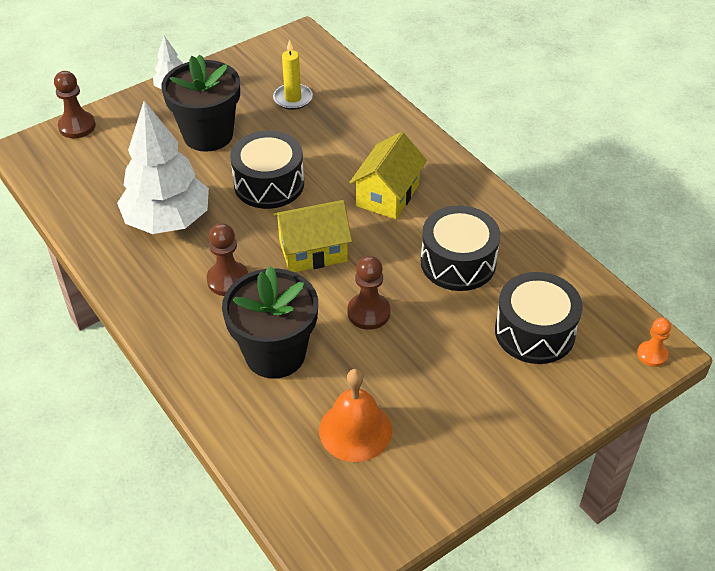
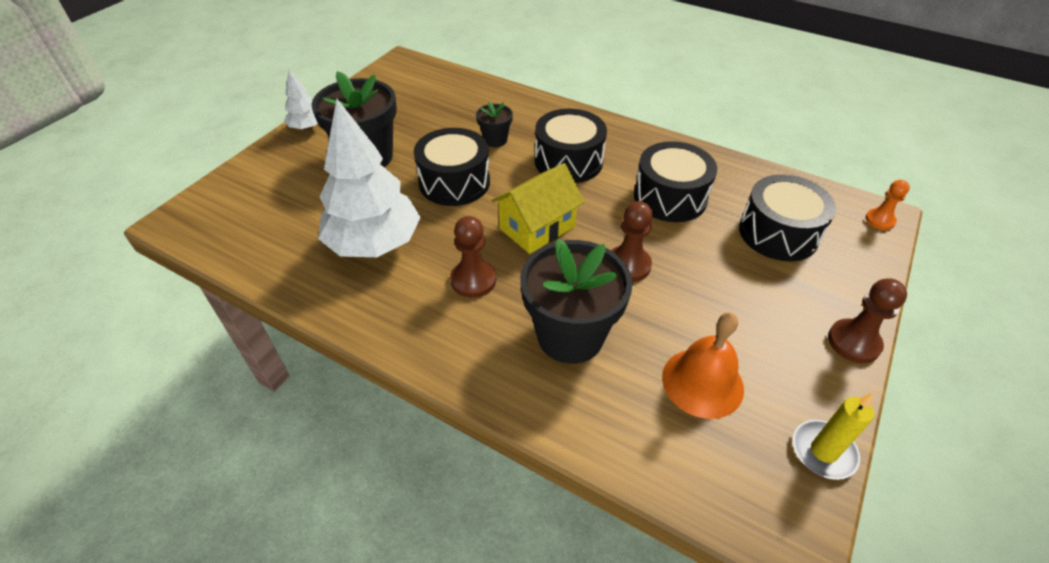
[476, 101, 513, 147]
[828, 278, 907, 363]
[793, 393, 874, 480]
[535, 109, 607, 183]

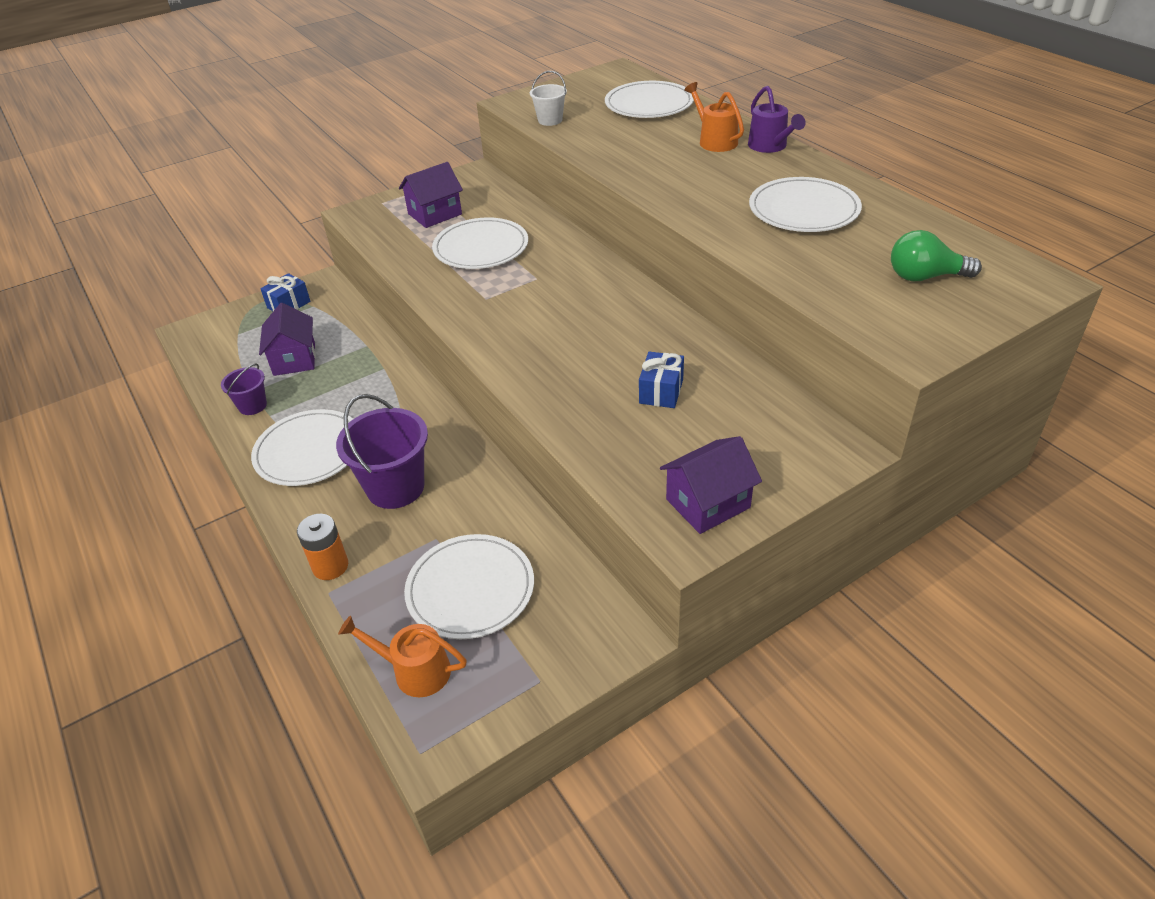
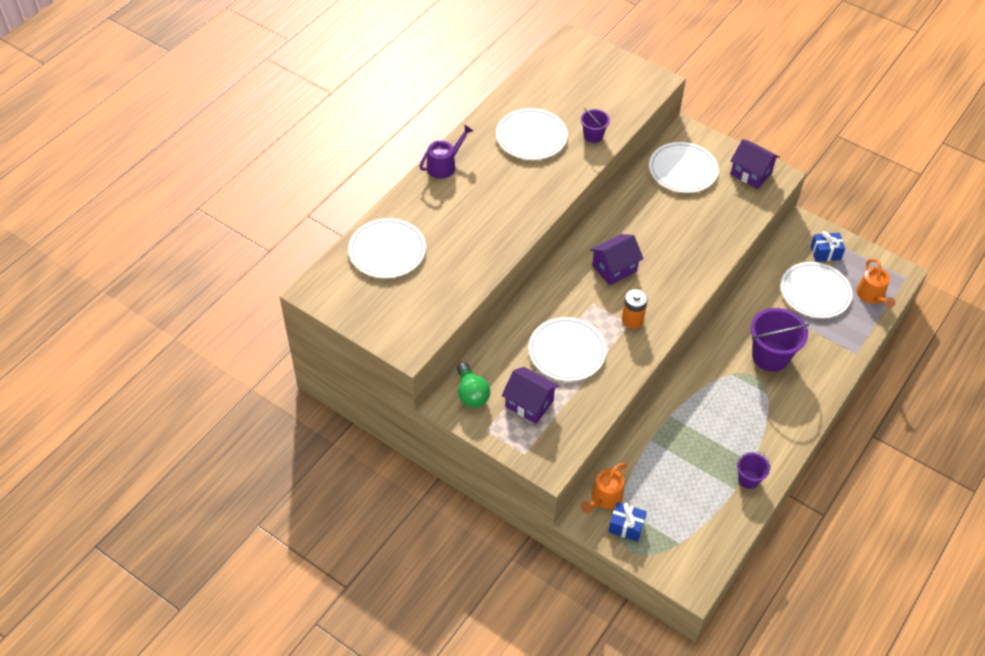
[530, 71, 567, 126] (first image)
[581, 108, 610, 143]
[649, 142, 719, 193]
[590, 234, 644, 285]
[622, 289, 648, 329]
[810, 231, 845, 262]
[581, 463, 627, 513]
[457, 362, 490, 408]

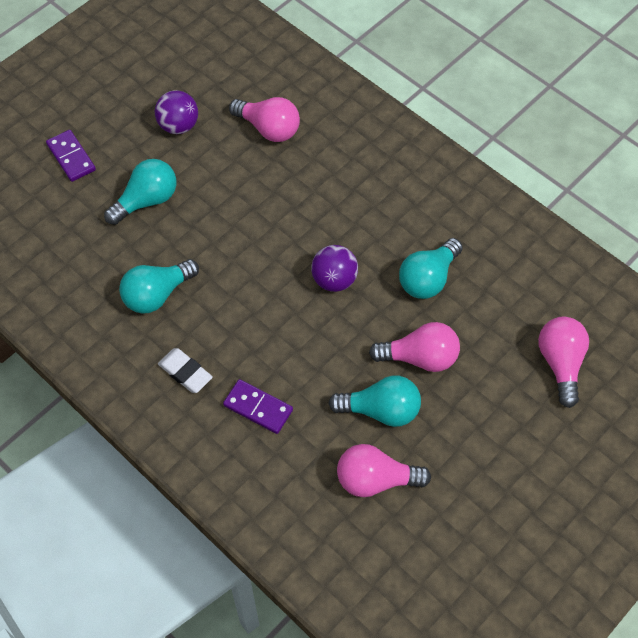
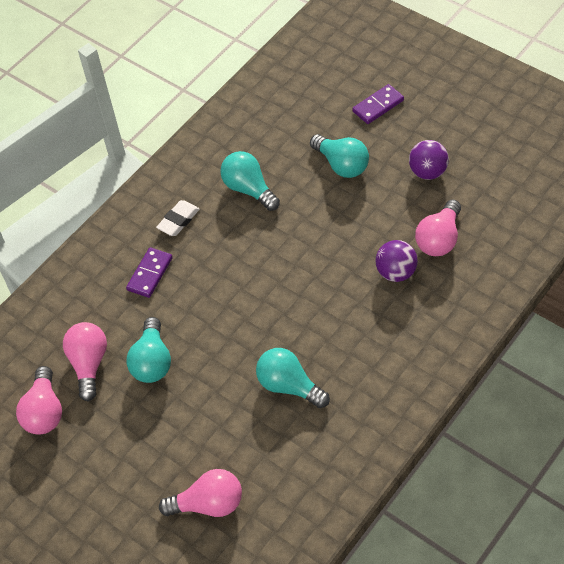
[375, 240, 418, 282]
[16, 366, 62, 434]

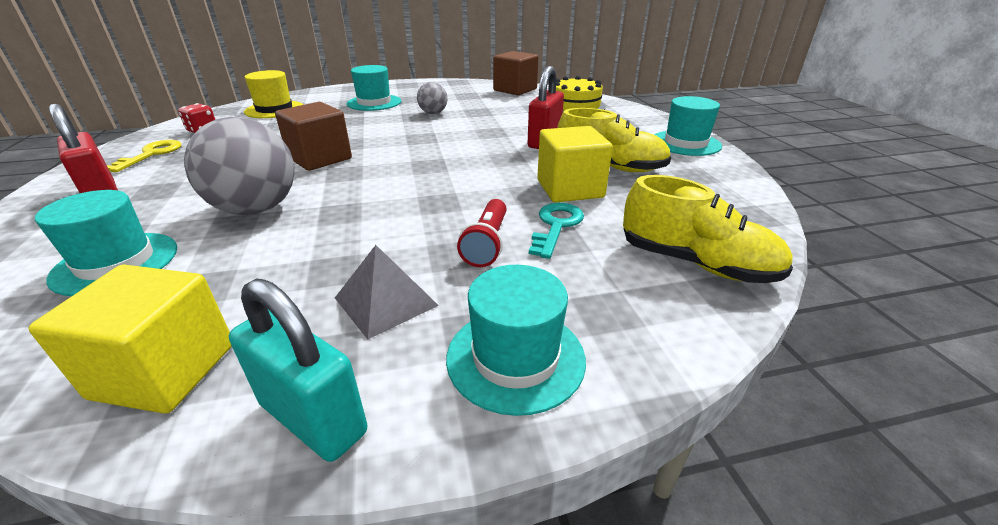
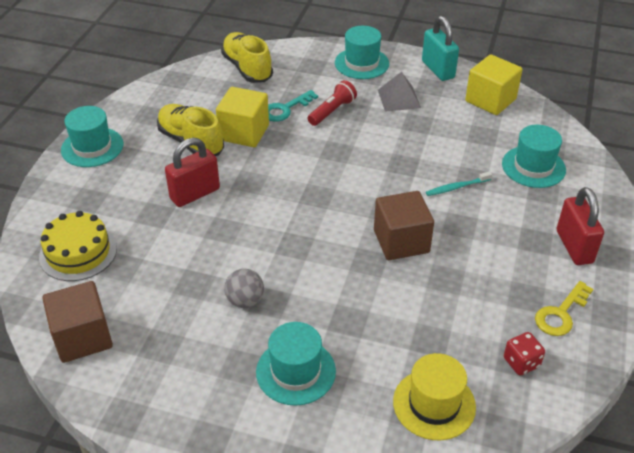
[426, 171, 492, 196]

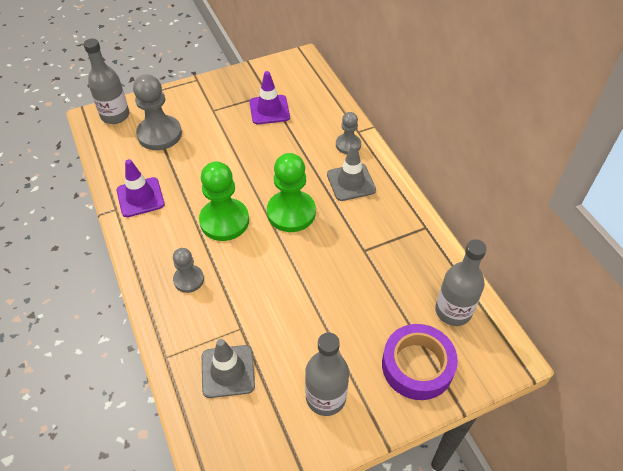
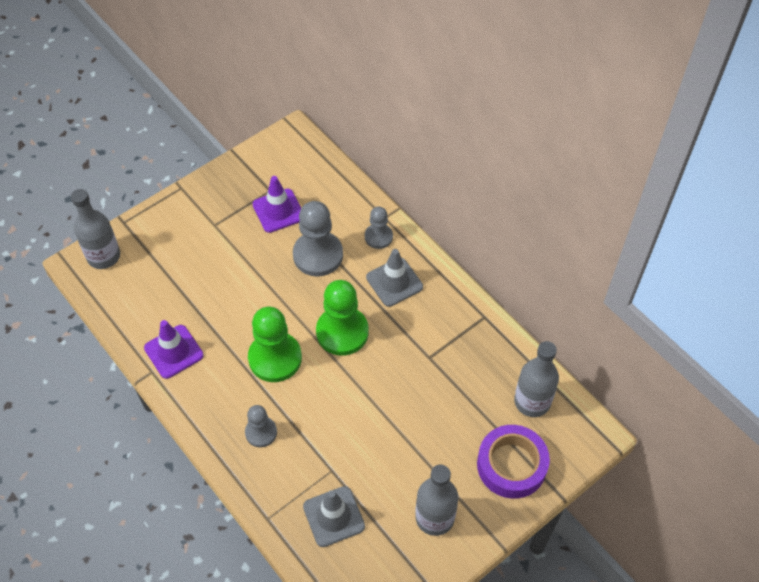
[293, 201, 343, 277]

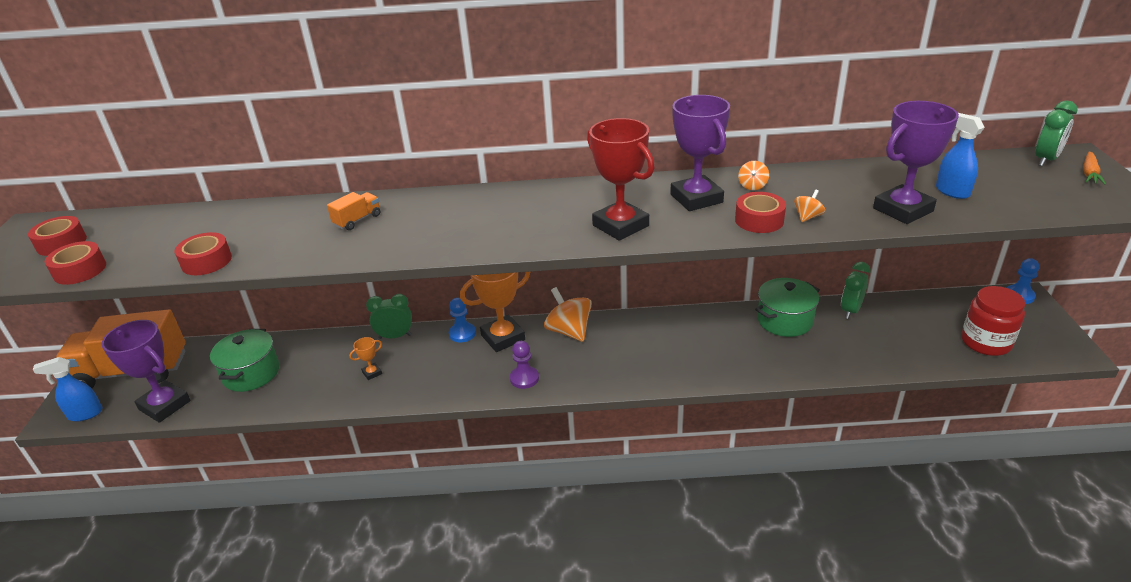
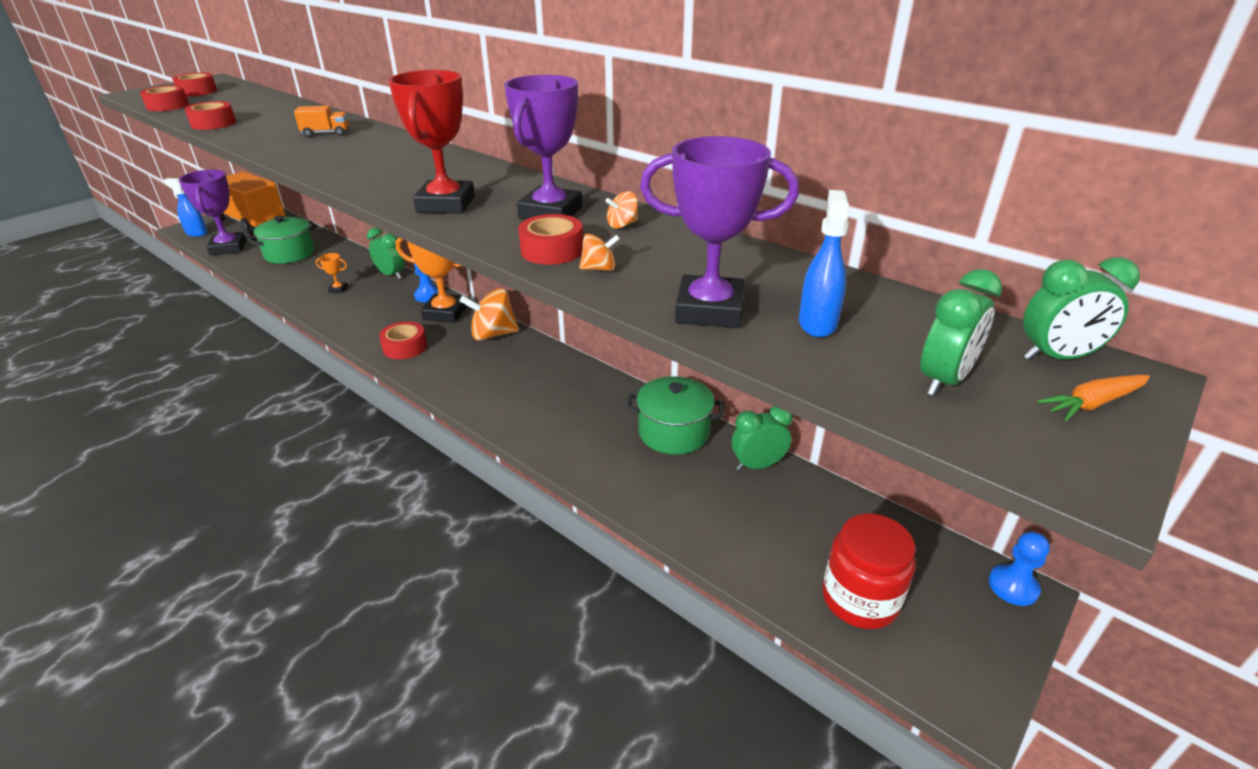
[920, 269, 1002, 396]
[379, 321, 427, 359]
[460, 288, 519, 341]

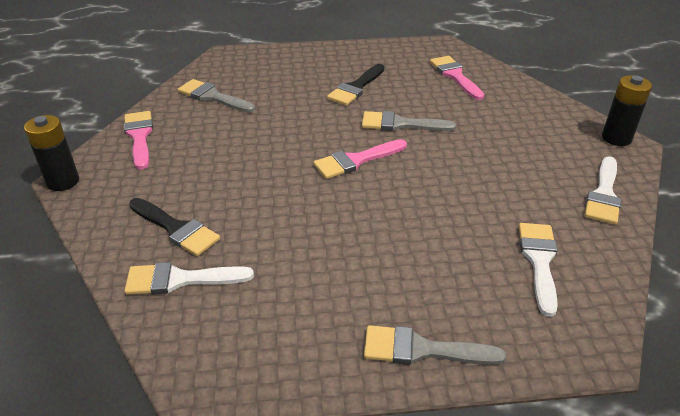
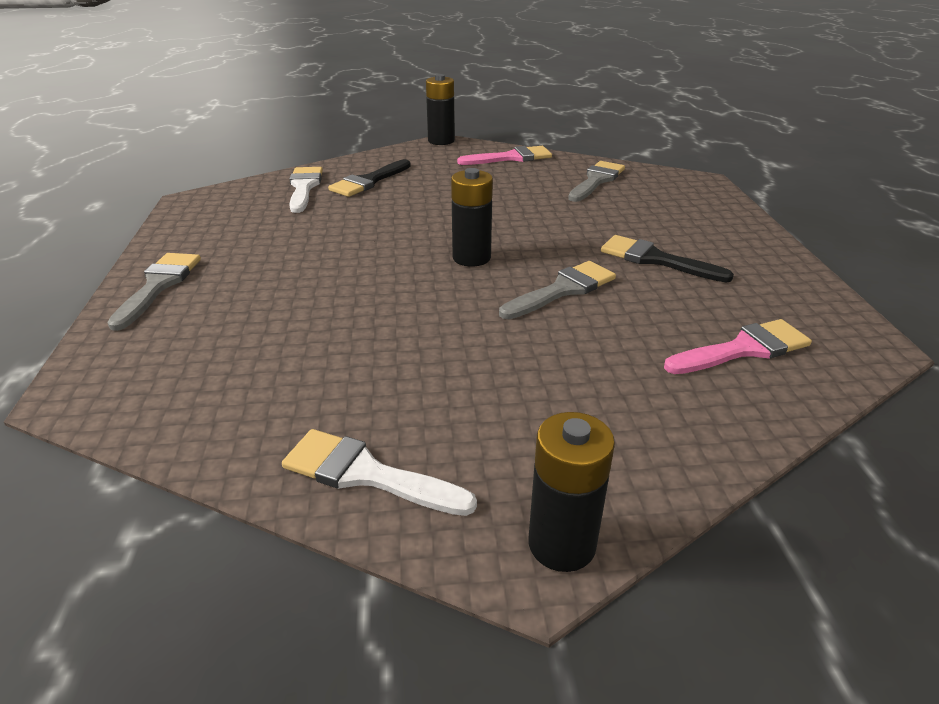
[519, 223, 558, 317] (first image)
[451, 168, 493, 266]
[499, 261, 616, 319]

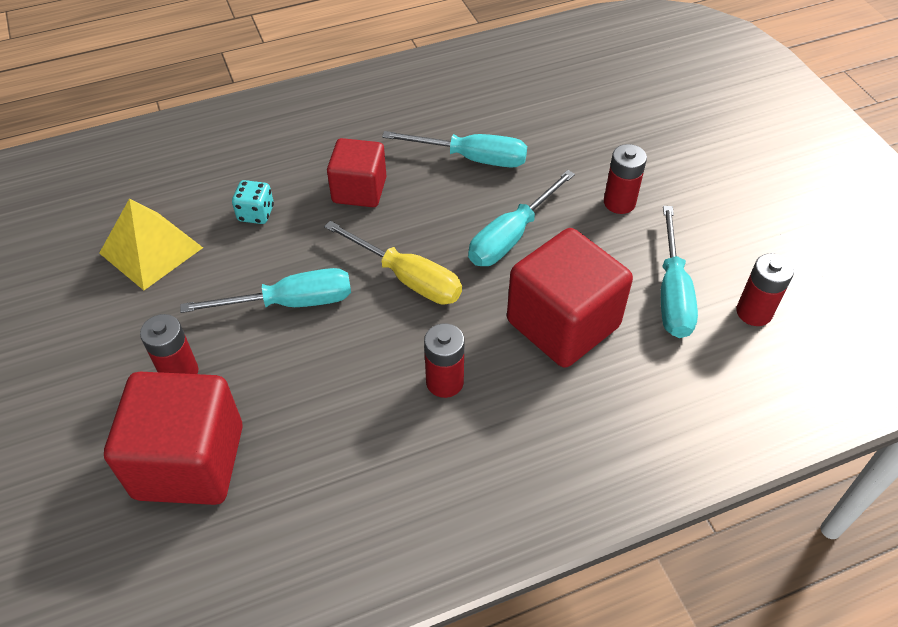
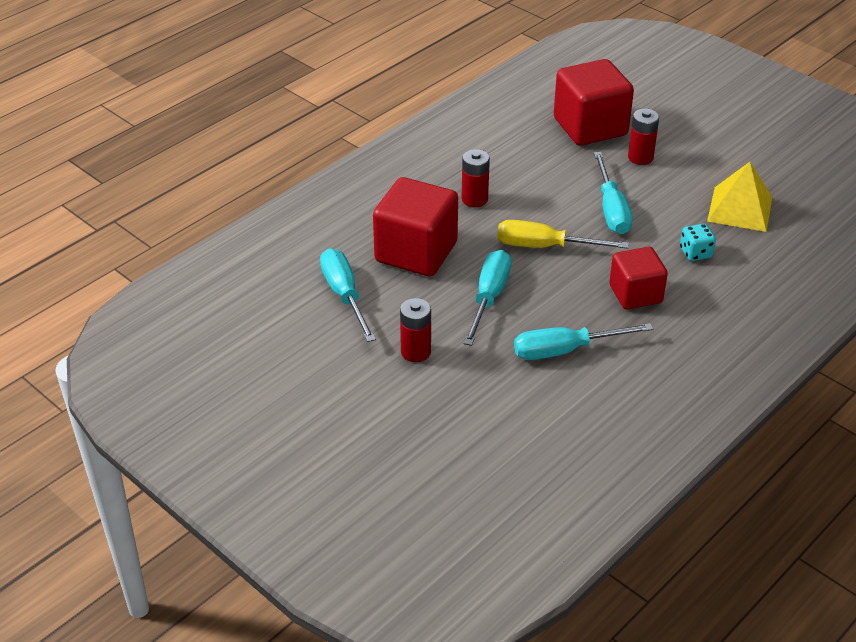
[736, 253, 794, 326] (first image)
[594, 152, 633, 234]

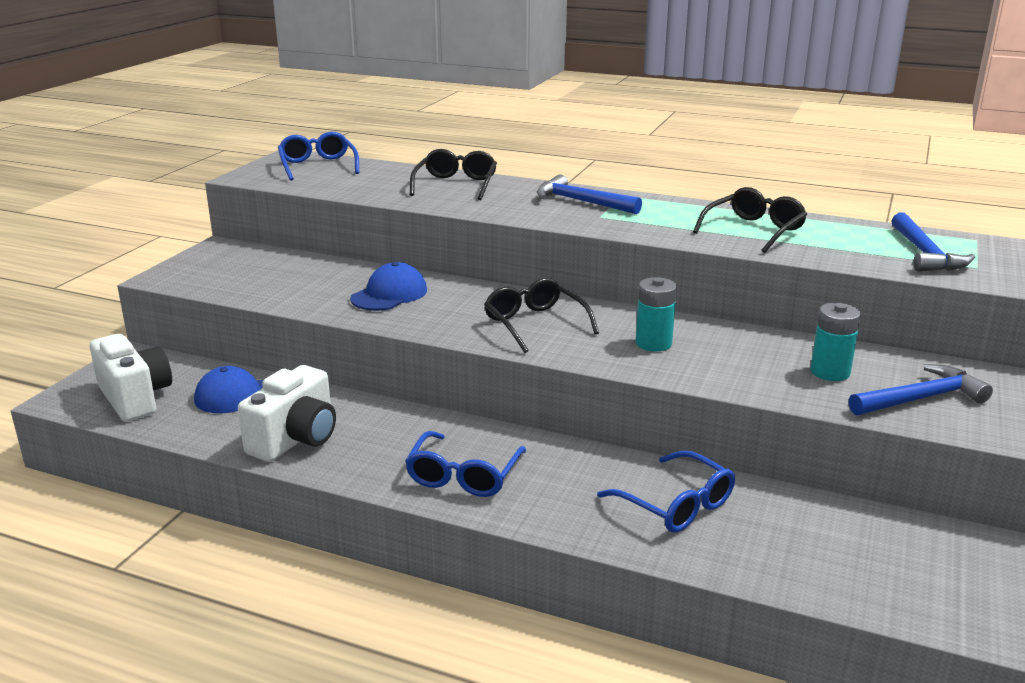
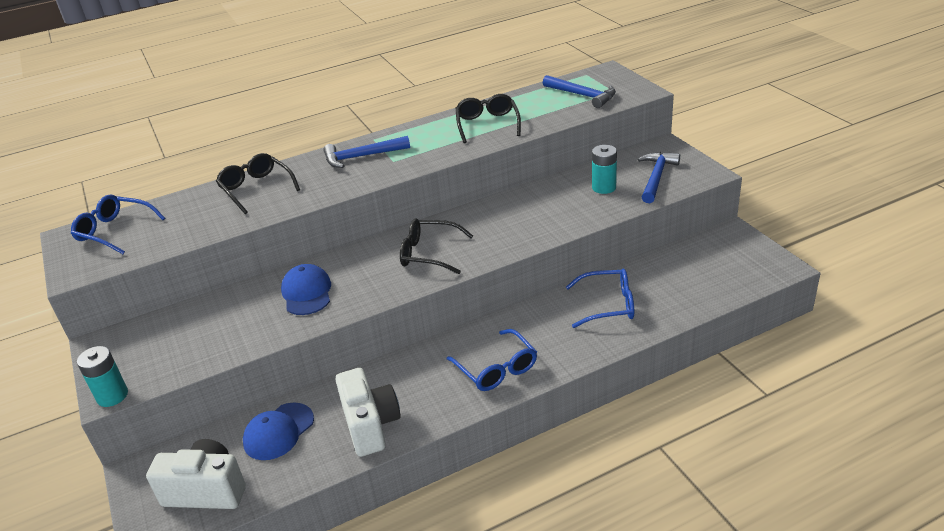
[77, 346, 128, 407]

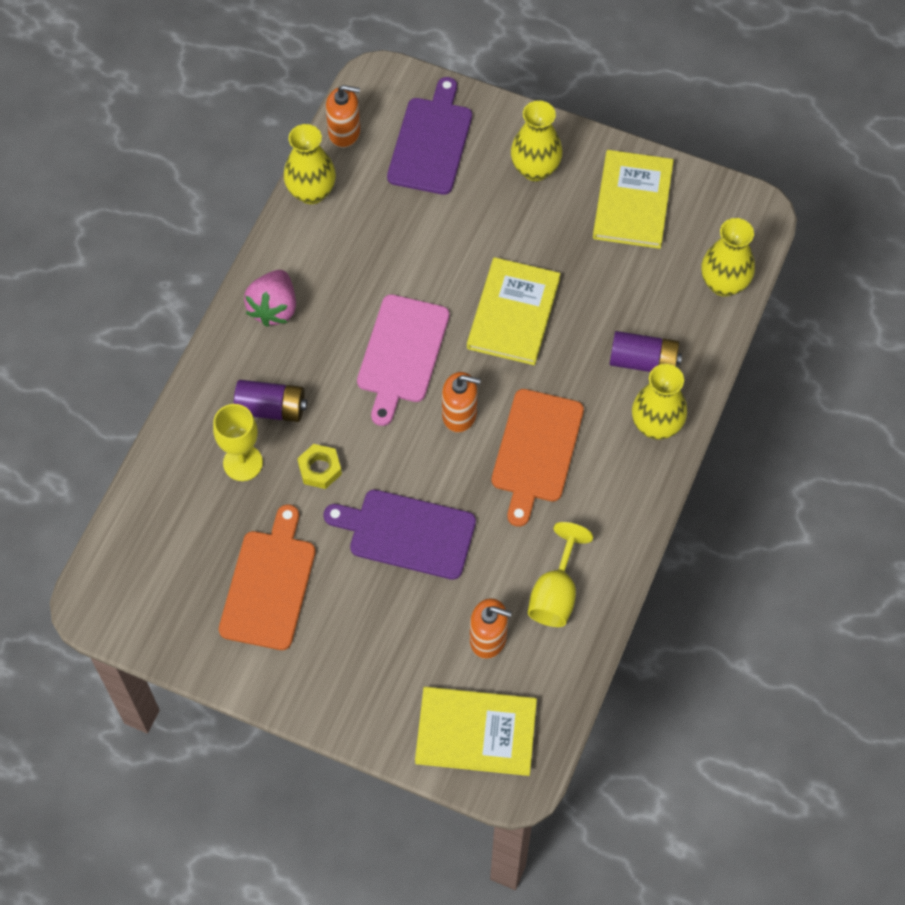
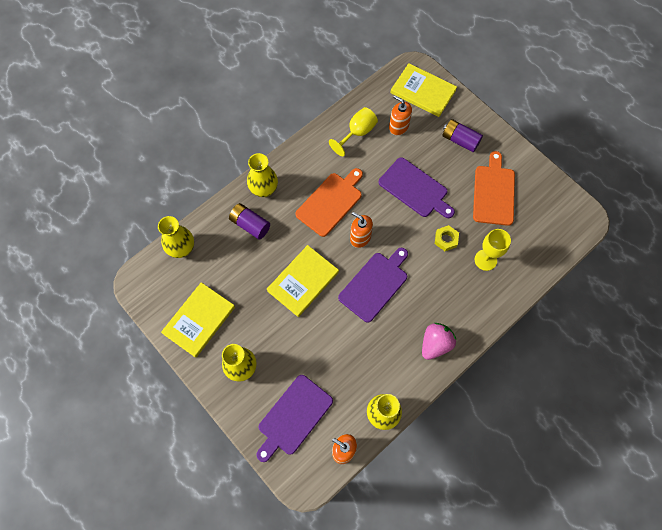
[442, 119, 483, 152]
[338, 248, 408, 323]
[473, 151, 515, 226]

